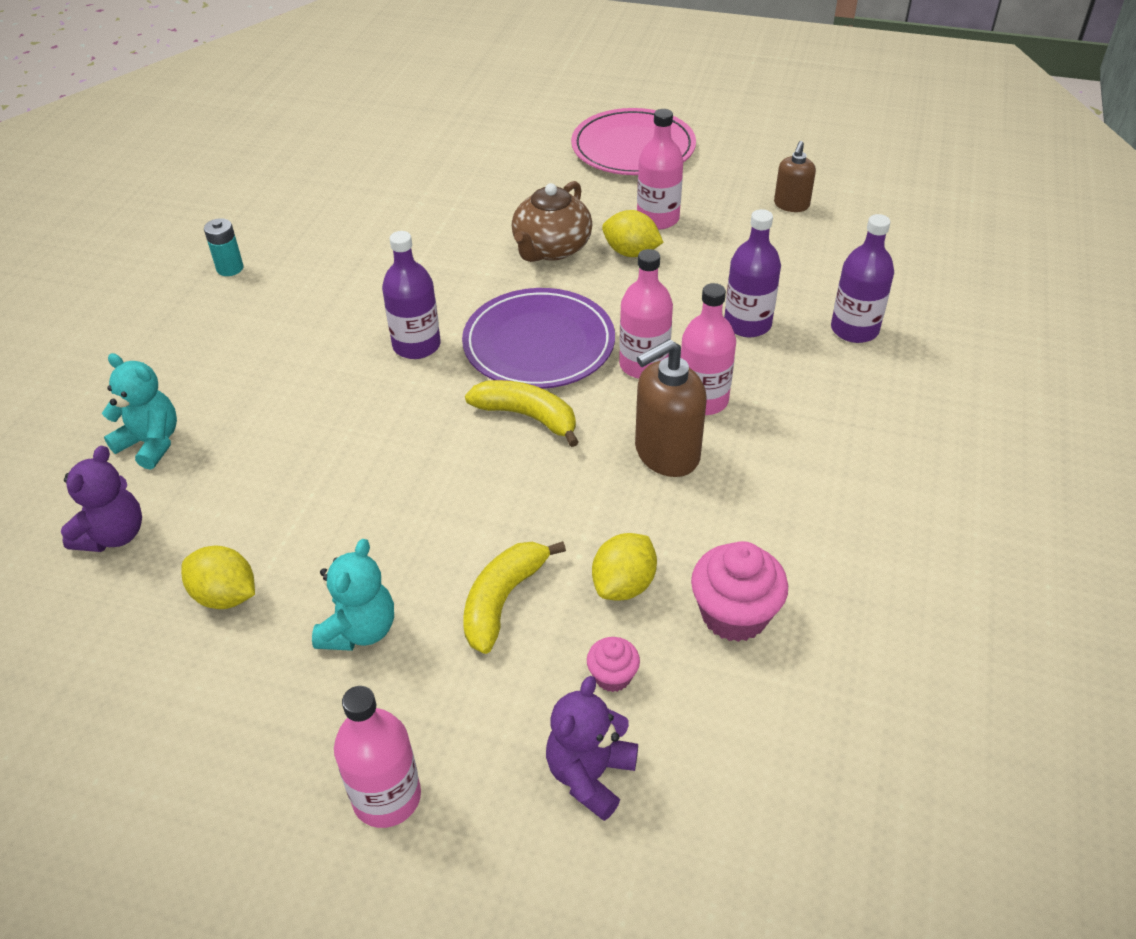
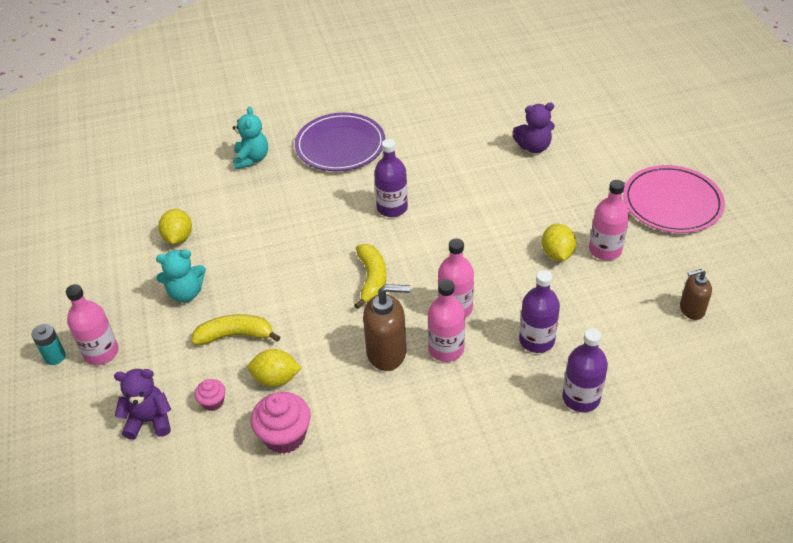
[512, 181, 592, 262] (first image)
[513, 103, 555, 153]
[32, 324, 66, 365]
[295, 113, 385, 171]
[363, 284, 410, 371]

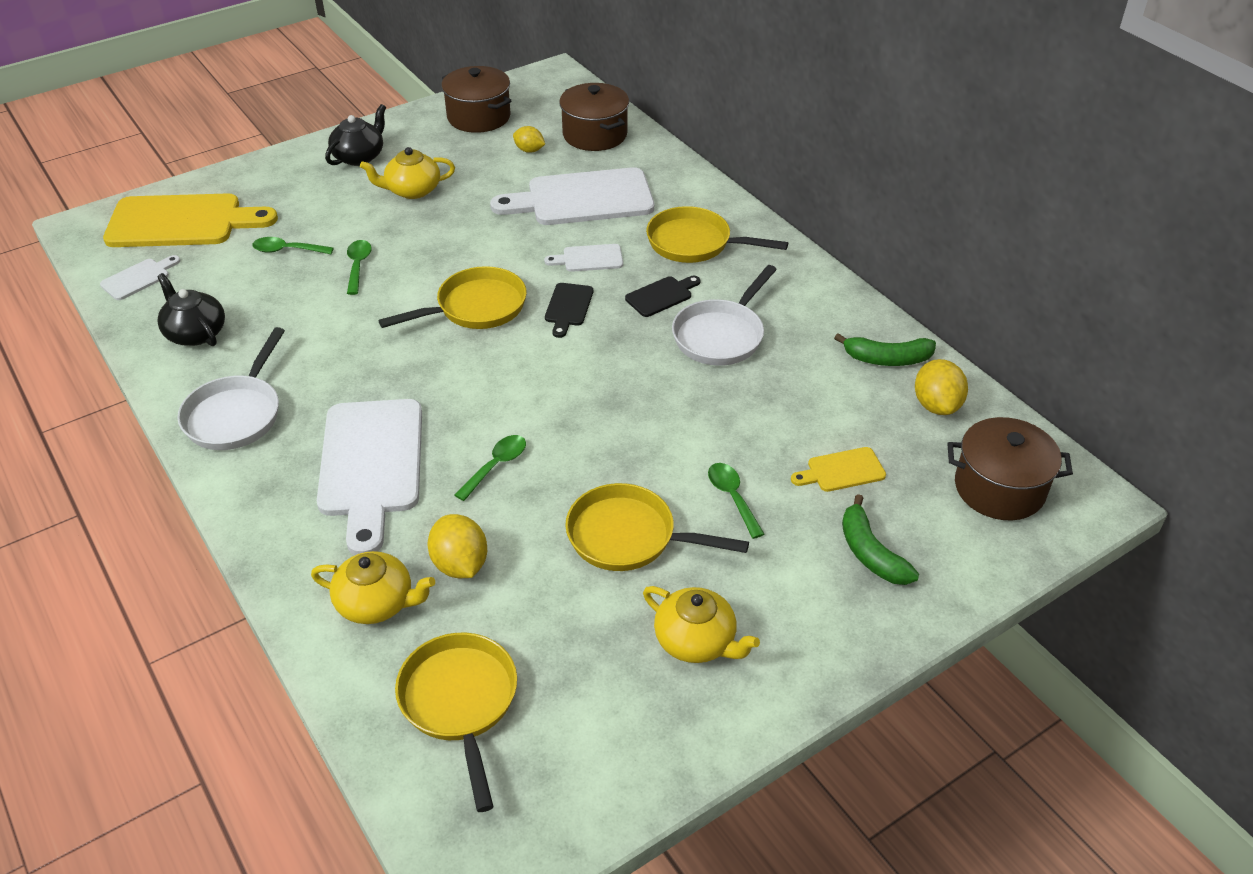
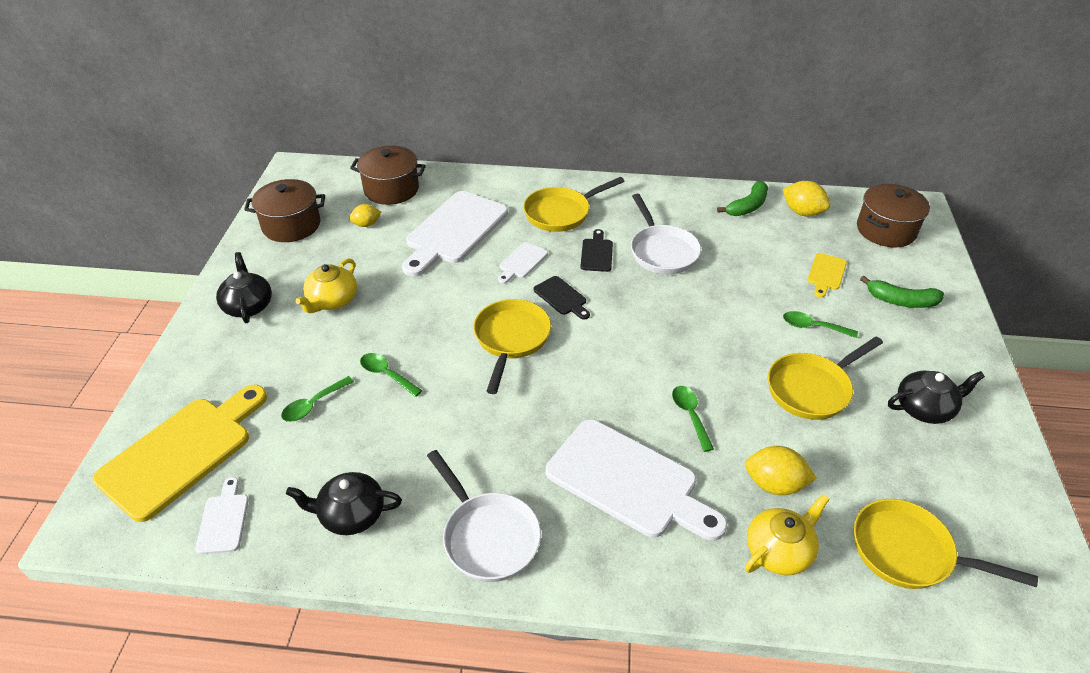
[888, 371, 985, 424]

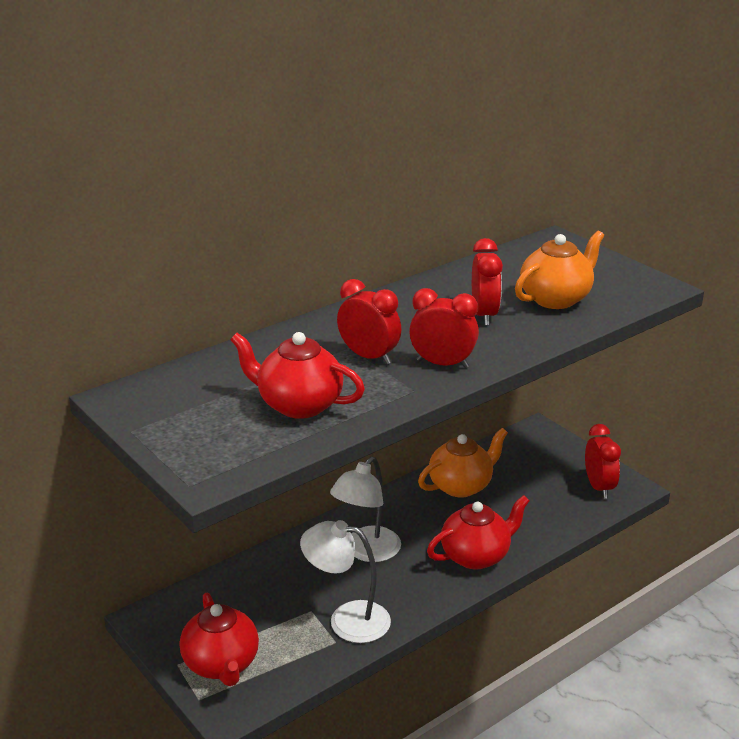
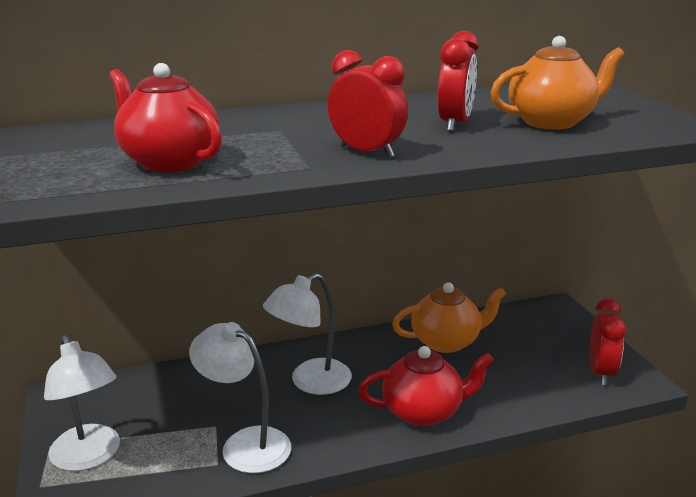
[337, 279, 401, 364] (first image)
[44, 335, 120, 471]

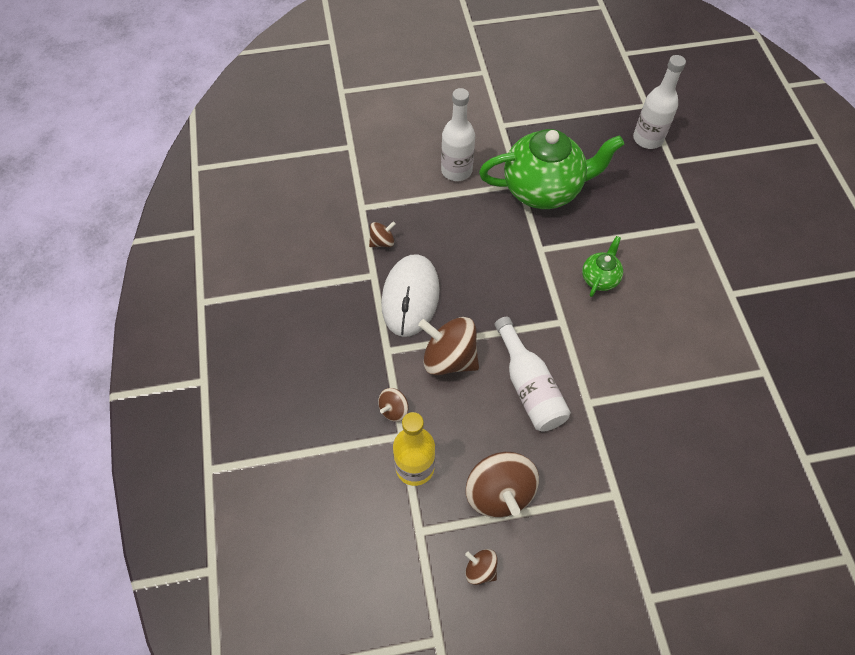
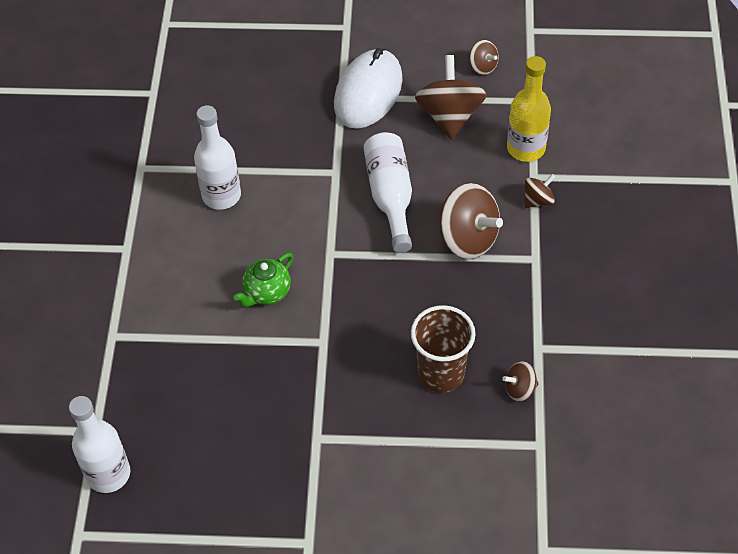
[479, 129, 624, 209] (first image)
[411, 305, 476, 393]
[334, 48, 403, 129]
[194, 105, 241, 210]

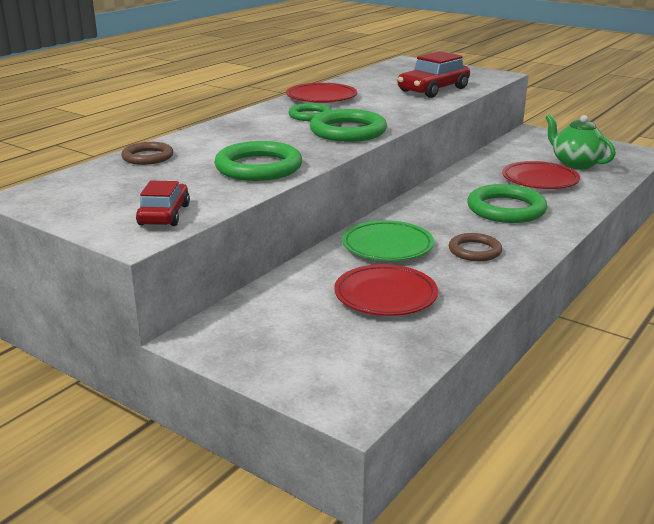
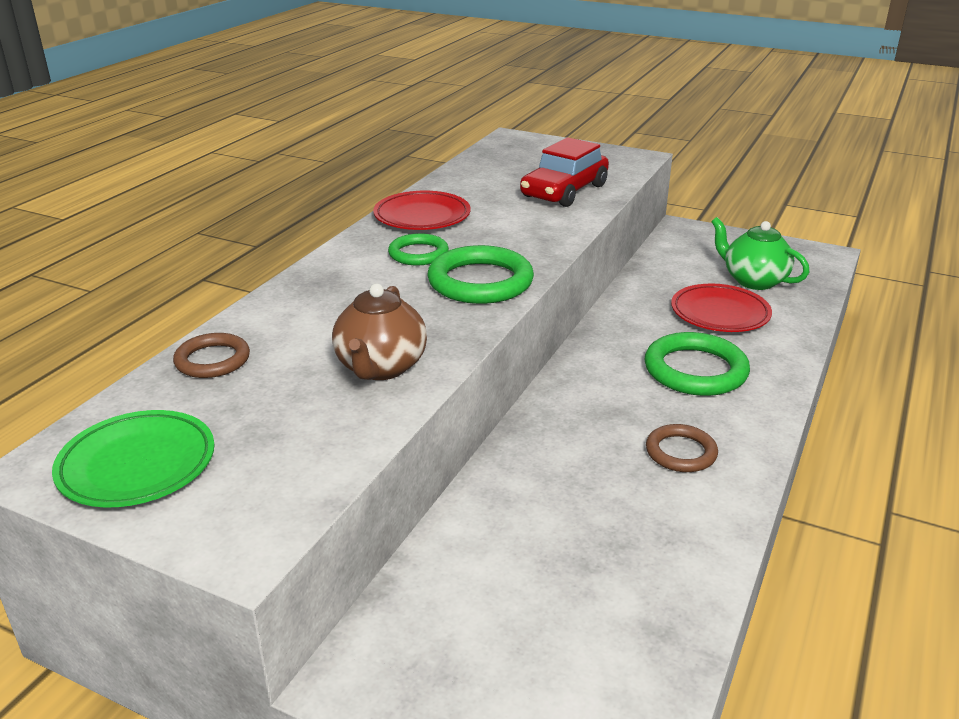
[136, 180, 190, 226] (first image)
[334, 264, 438, 316] (first image)
[52, 410, 215, 507]
[332, 284, 427, 380]

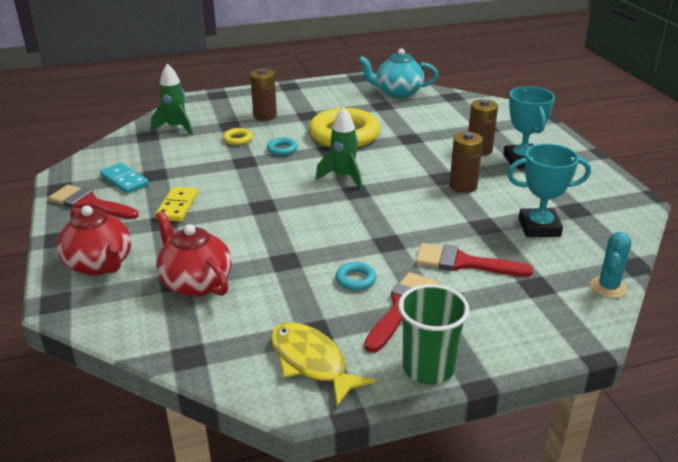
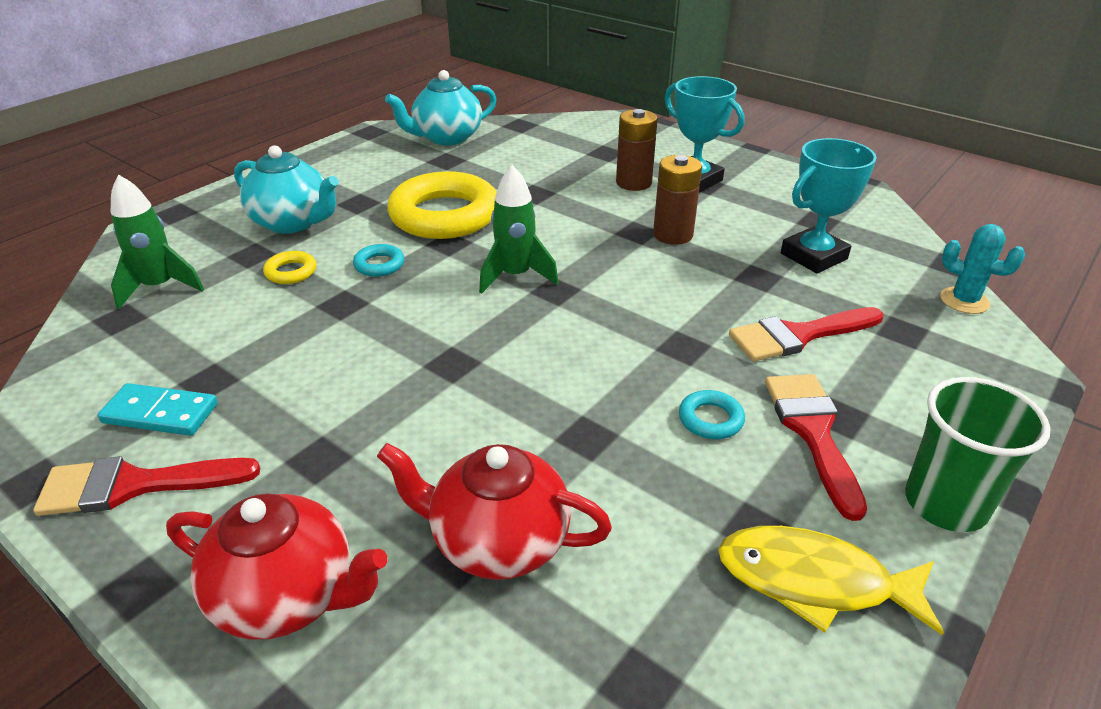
[155, 187, 198, 222] (first image)
[234, 145, 339, 234]
[940, 224, 1025, 314]

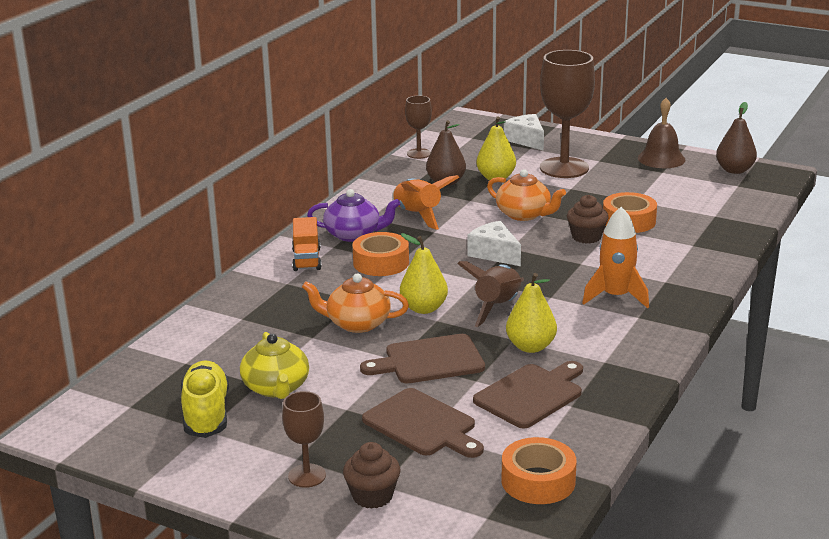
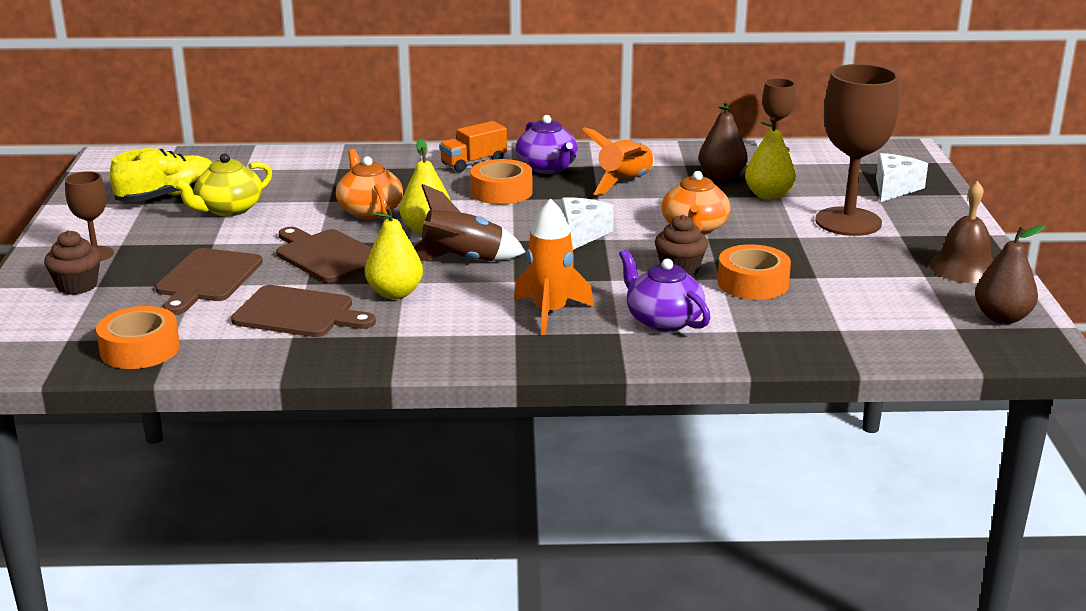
[619, 249, 711, 332]

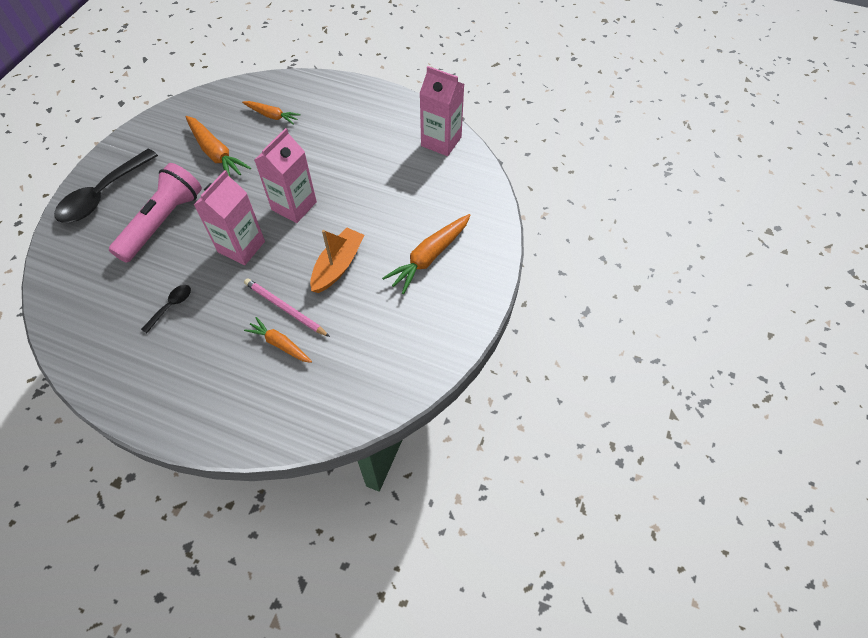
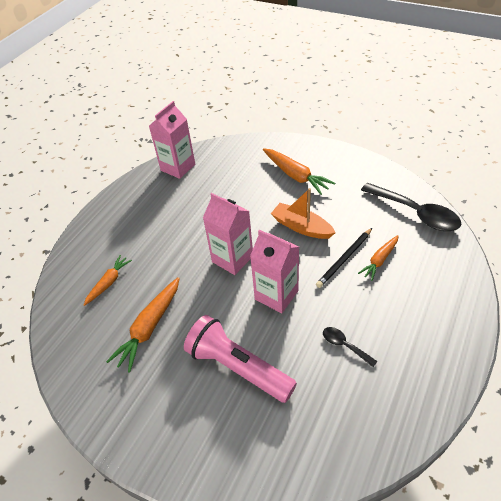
[361, 183, 461, 231]
[316, 228, 372, 288]
[106, 277, 180, 372]

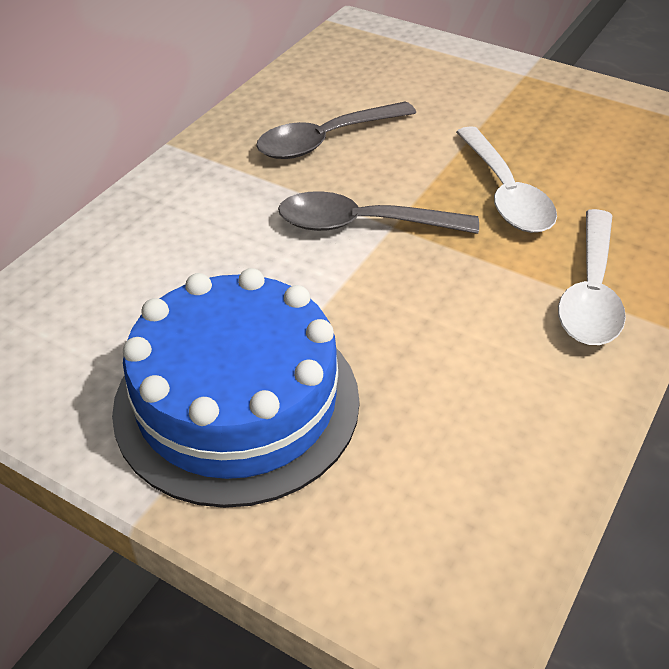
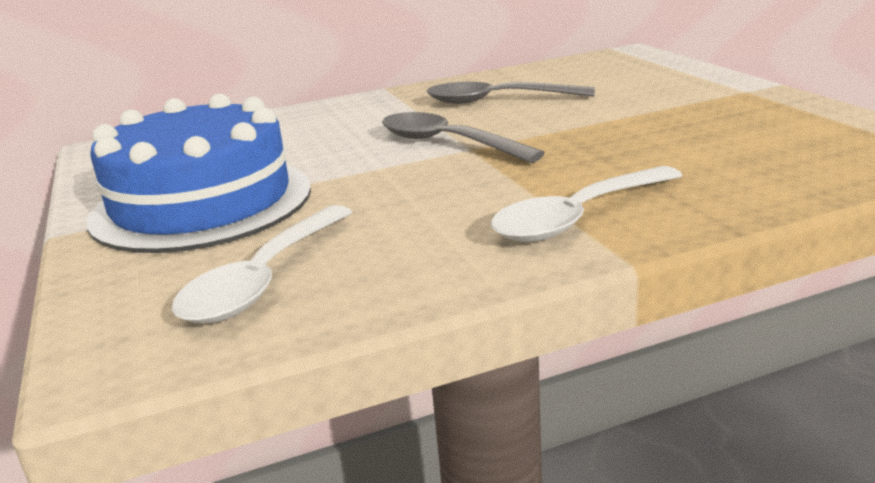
[172, 205, 352, 324]

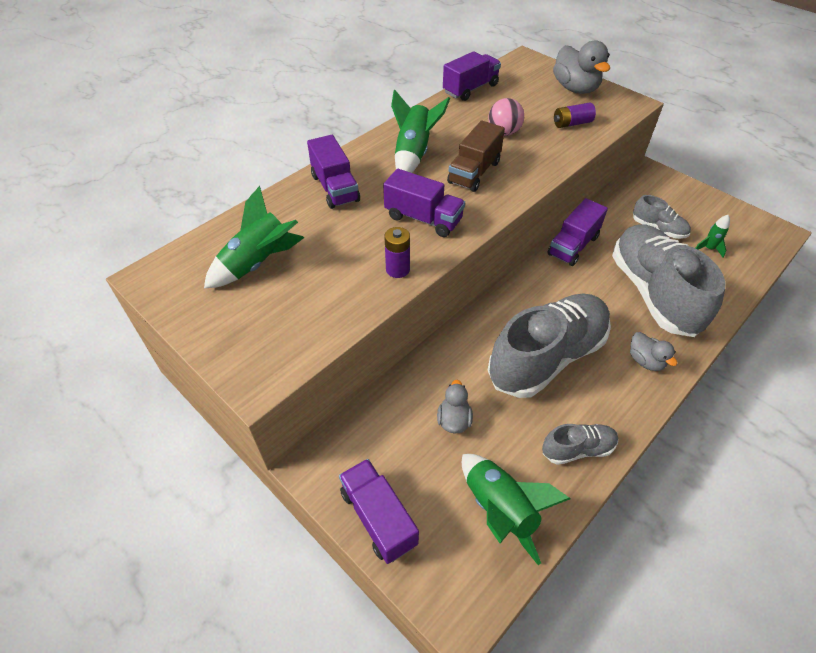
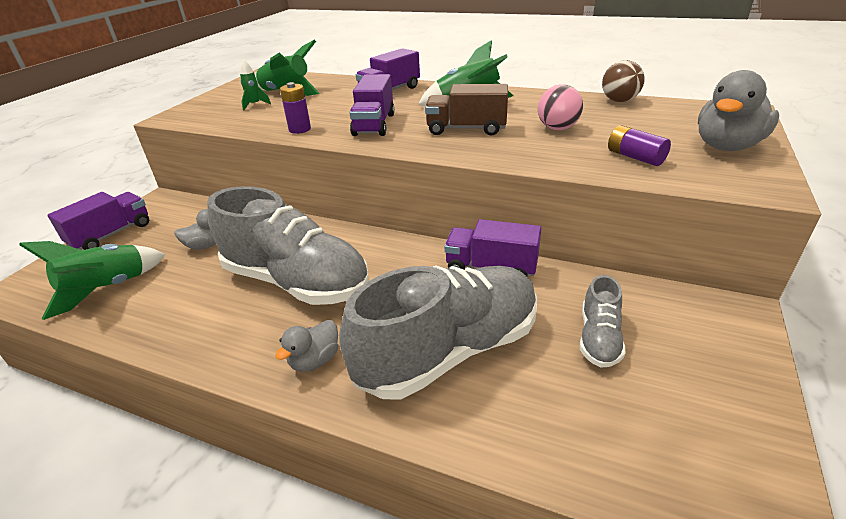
[542, 424, 618, 465] (first image)
[240, 59, 271, 111]
[602, 60, 645, 102]

